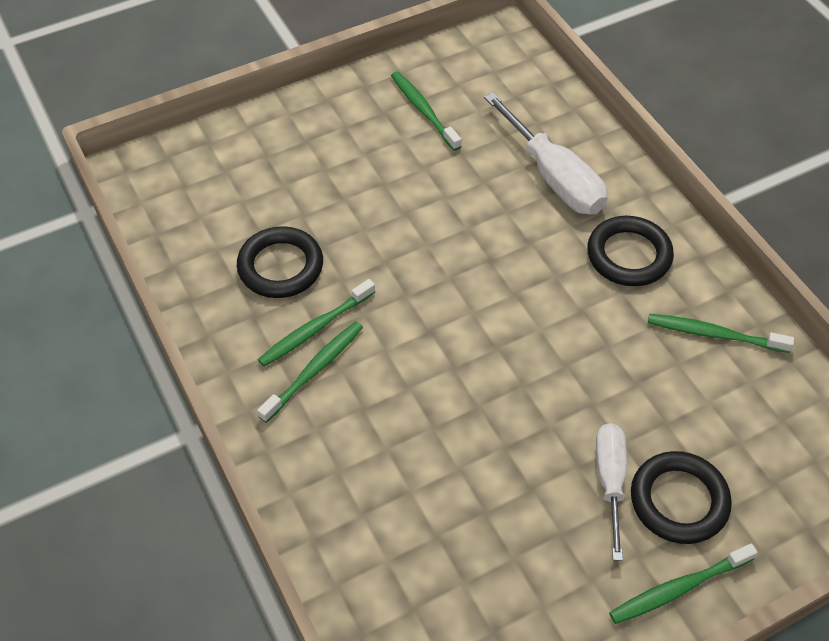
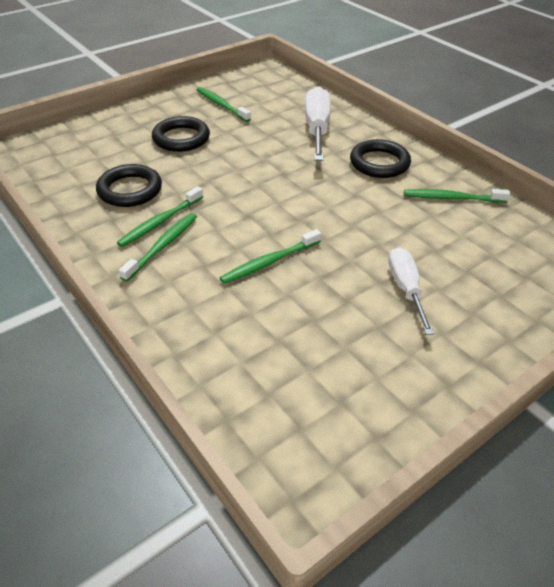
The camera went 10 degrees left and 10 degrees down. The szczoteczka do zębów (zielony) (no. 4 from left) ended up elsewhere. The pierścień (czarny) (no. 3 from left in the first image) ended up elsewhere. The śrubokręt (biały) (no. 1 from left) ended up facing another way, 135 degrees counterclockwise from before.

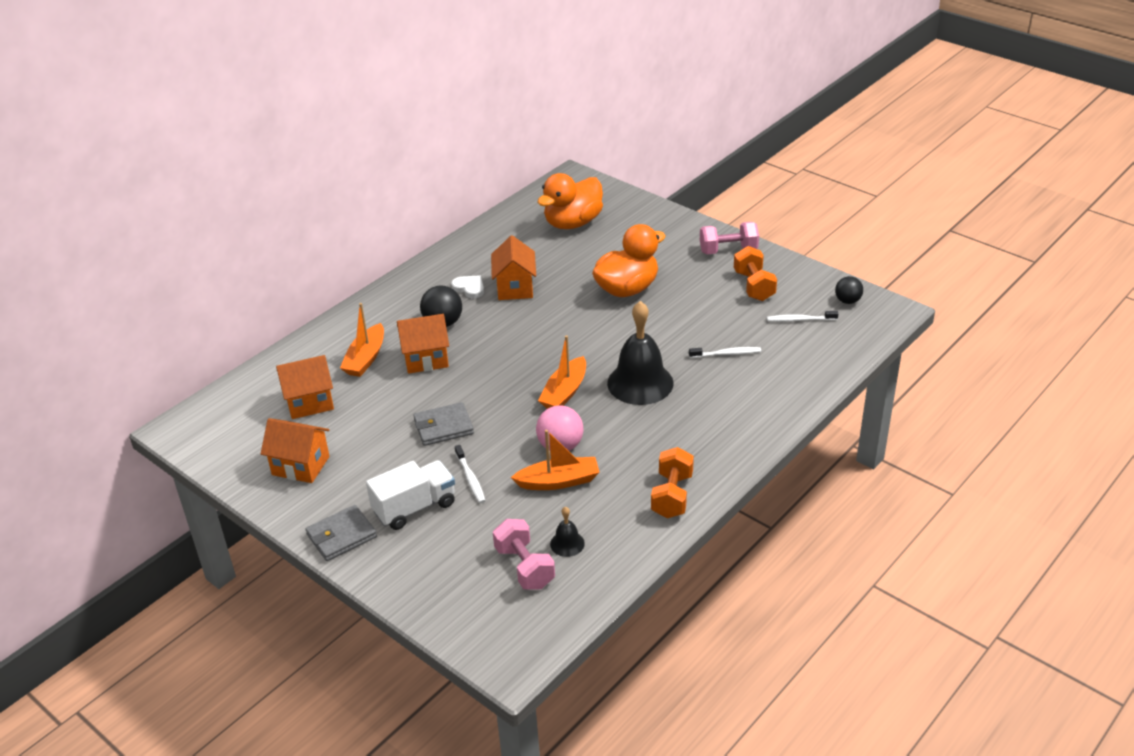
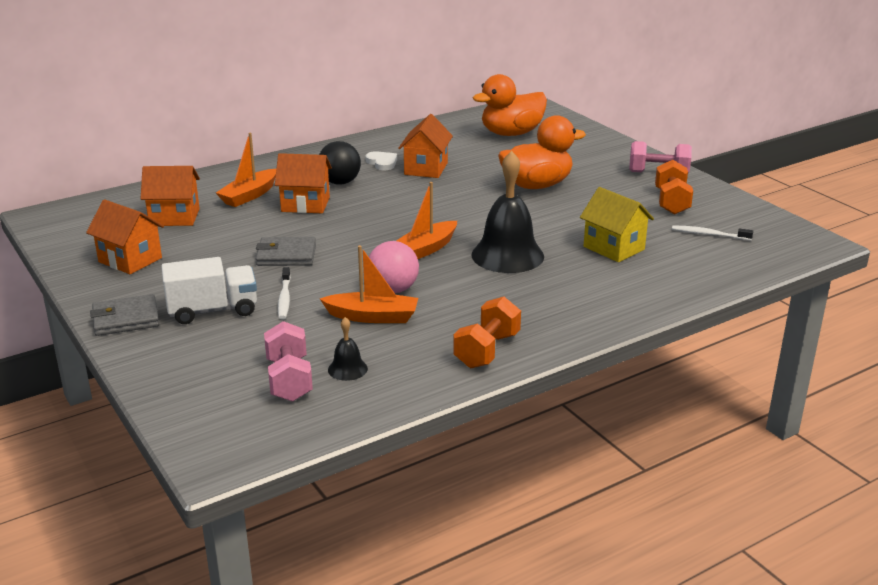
The camera went 15 degrees right and 10 degrees down. The second view lost the piłka (czarny) (no. 2 from left). Where the szczoteczka do zębów (biały) (no. 2 from left) stood, the domek (żółty) came to stand.

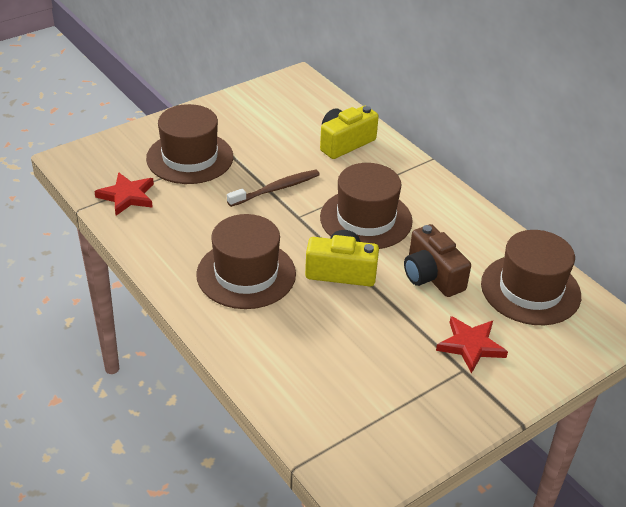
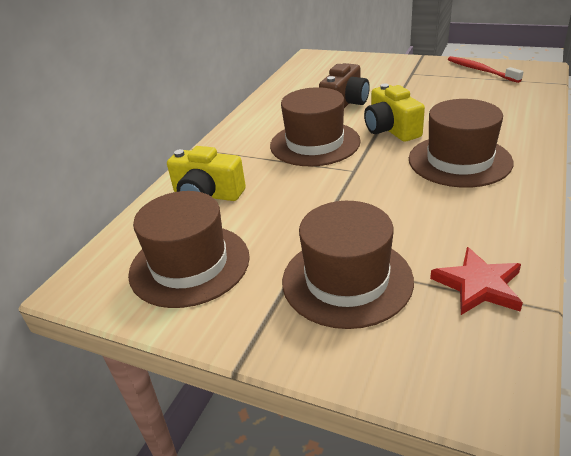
The camera went 115 degrees left and 5 degrees down. The second view lost the szczoteczka do zębów (brązowy). The second view lost the gwiazda (czerwony) (no. 2 from left). The second view gained the szczoteczka do zębów (czerwony). The kapelusz (brązowy) (no. 4 from left in the first image) ended up elsewhere.

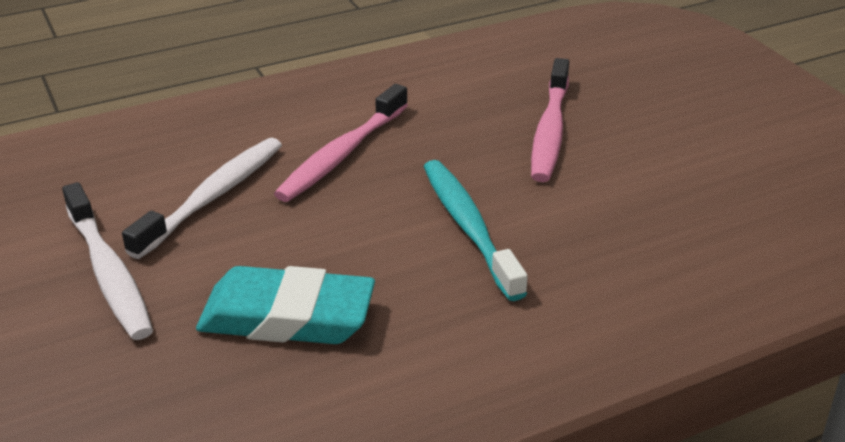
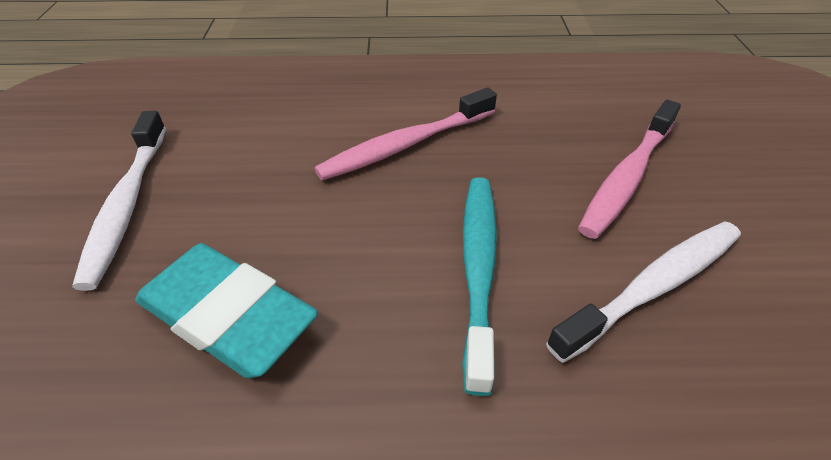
The camera went 25 degrees right and 10 degrees up. The szczoteczka do zębów (biały) (no. 2 from left) ended up elsewhere.

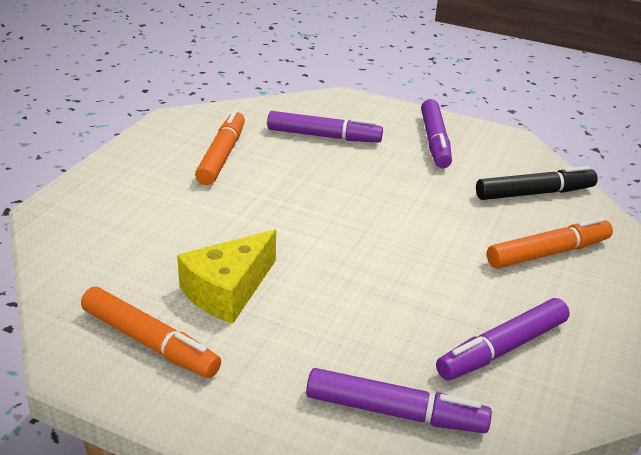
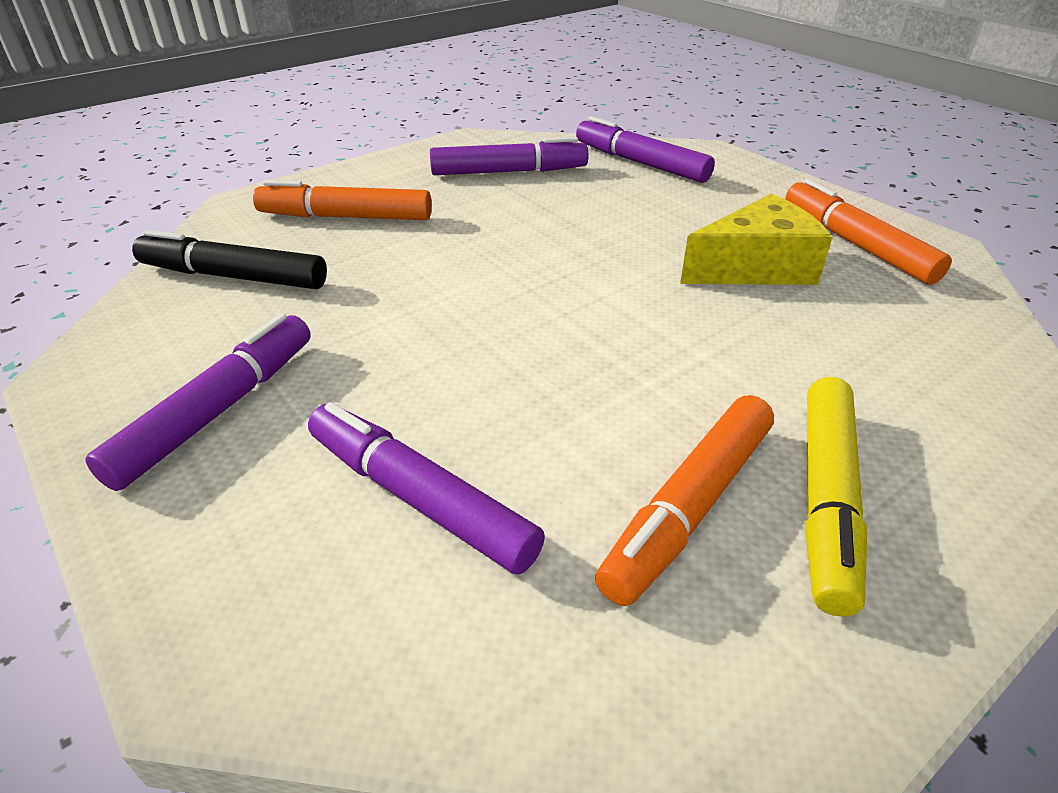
The camera went 150 degrees left and 5 degrees up. The second view gained the flamaster (żółty).

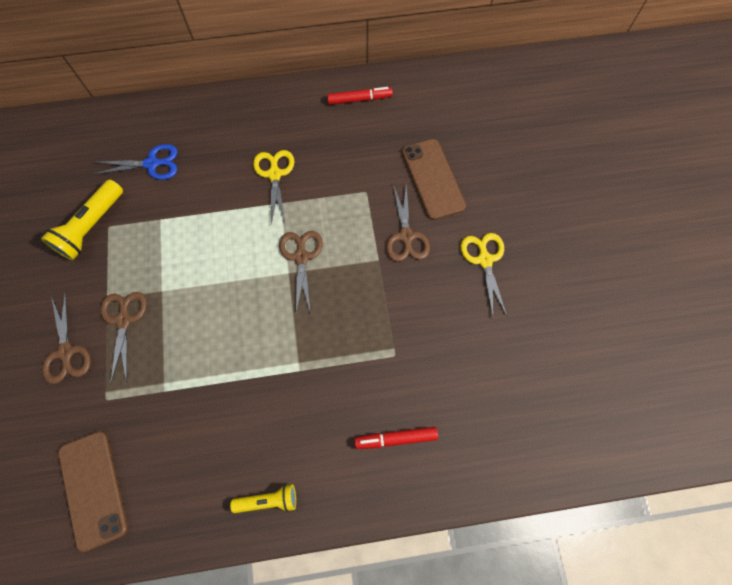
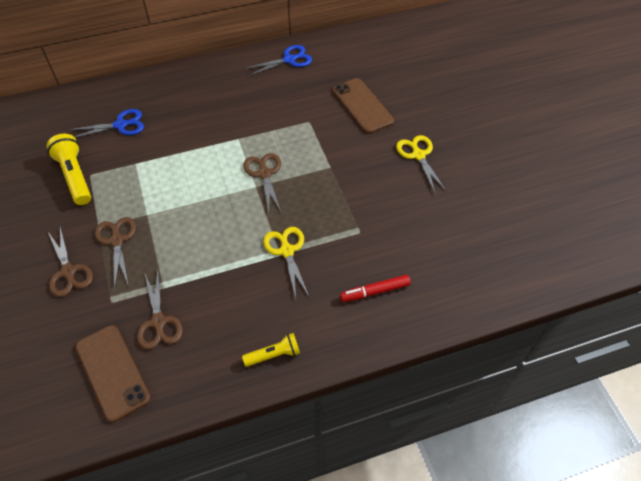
The camera went 10 degrees left and 15 degrees down. The nożyczki (żółty) (no. 1 from left) ended up elsewhere. The nożyczki (brązowy) (no. 4 from left in the first image) ended up elsewhere. Where the flamaster (czerwony) (no. 1 from left) stood, the nożyczki (niebieski) (no. 2 from left) came to stand. The latarka (żółty) (no. 1 from left) ended up facing another way, 135 degrees clockwise from before.

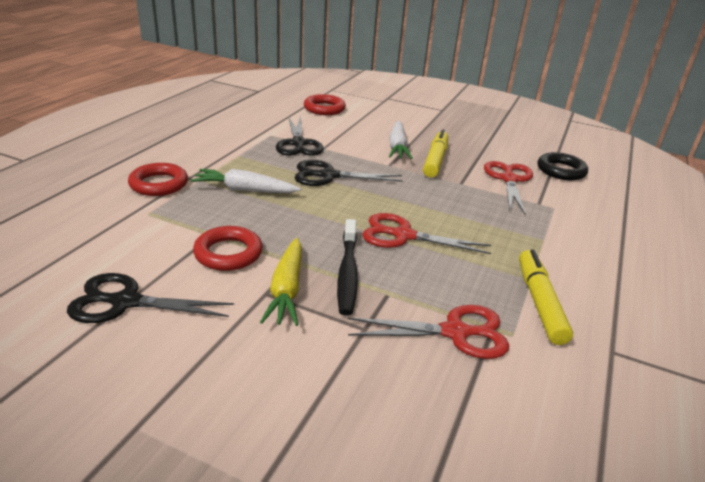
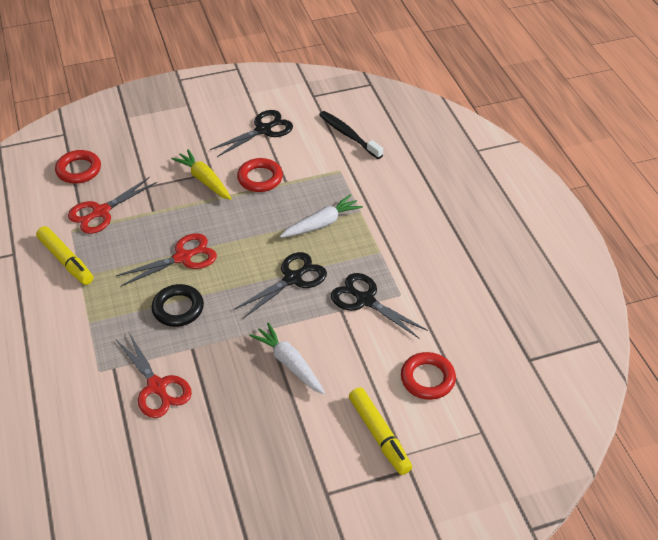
The camera went 140 degrees right and 15 degrees up. The pierścień (czerwony) (no. 1 from left) ended up elsewhere. The szczoteczka do zębów (czarny) ended up elsewhere. The flamaster (żółty) (no. 1 from left in the first image) ended up elsewhere. The pierścień (czarny) ended up elsewhere.

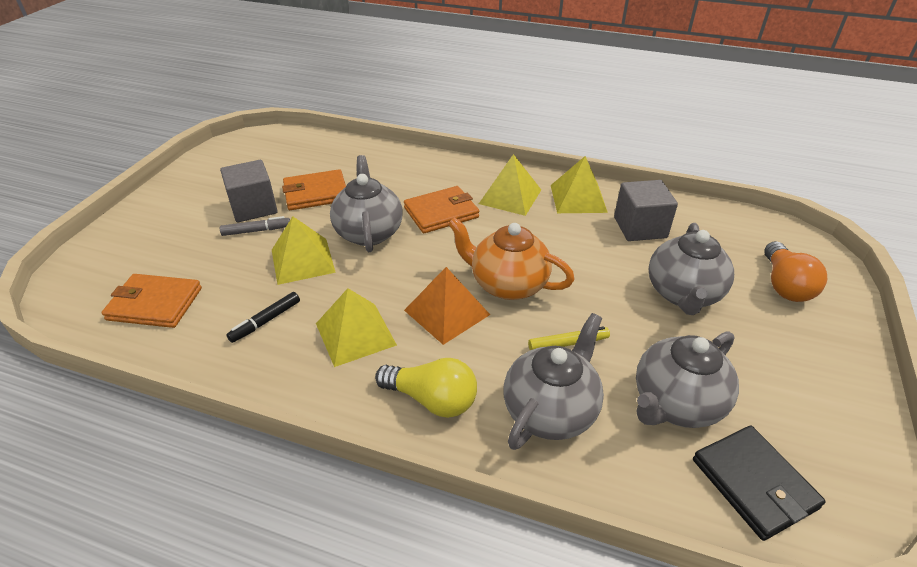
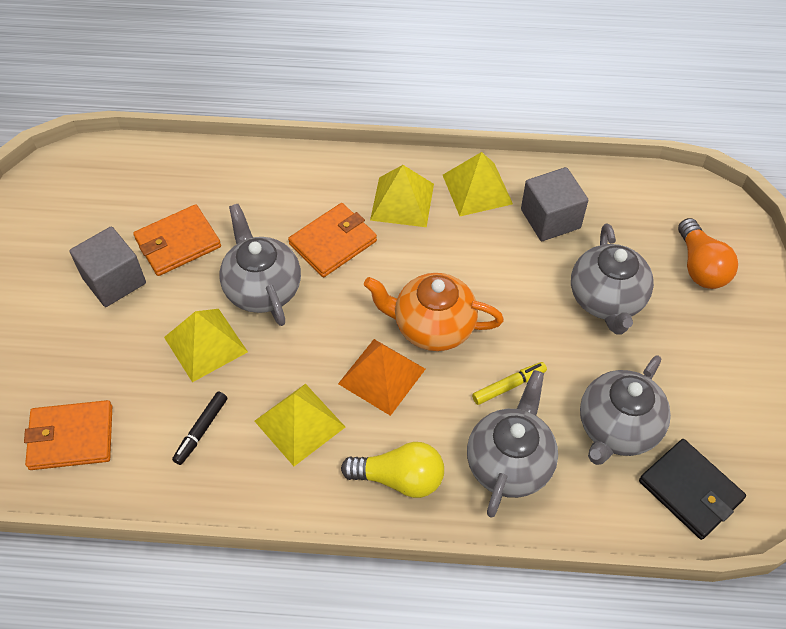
The camera went 15 degrees left and 15 degrees up. The second view lost the flamaster (szary).

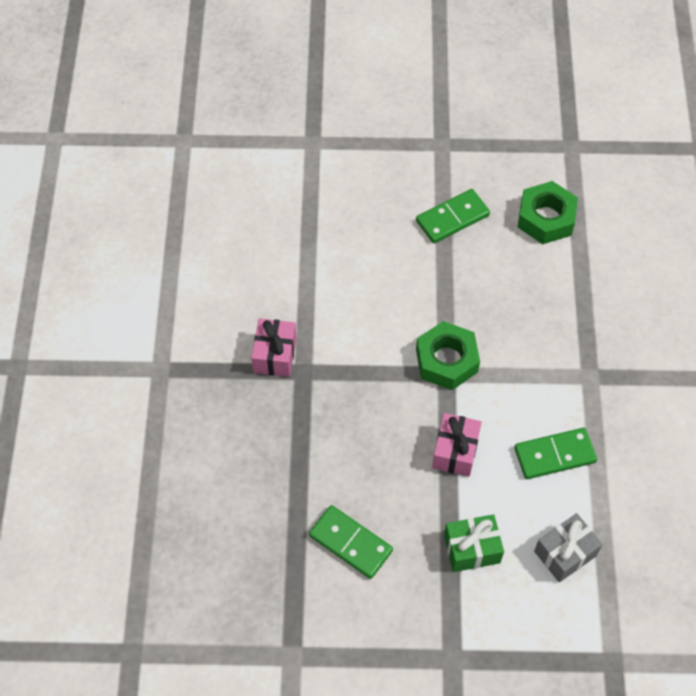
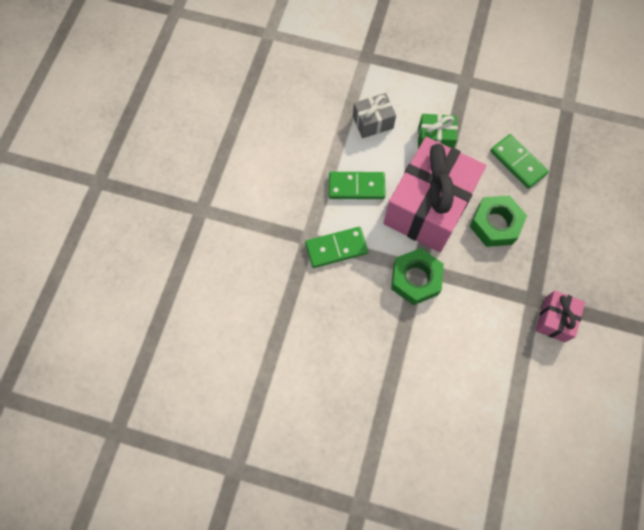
The camera went 165 degrees left and 10 degrees up. The kostka domina (zielony) (no. 2 from left in the first image) ended up elsewhere. The nakrętka (zielony) (no. 2 from left) ended up elsewhere. The size of the prezent (różowy) (no. 2 from left in the first image) changed by a factor of 2.18.

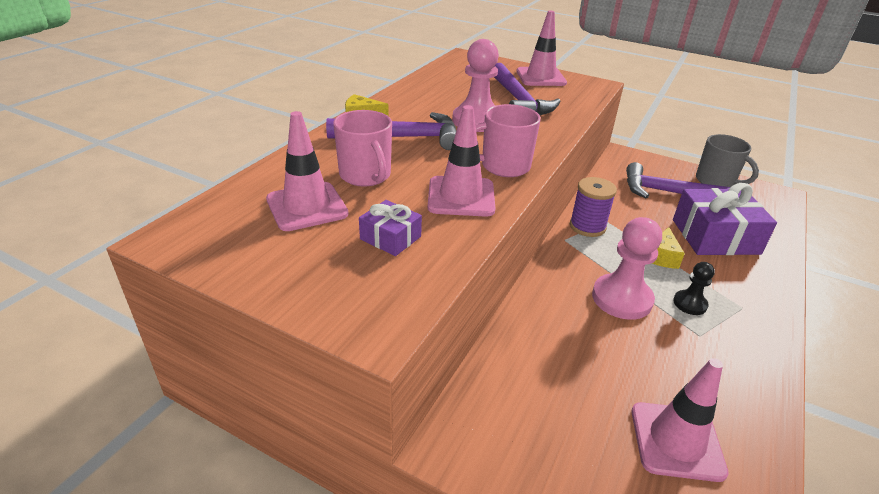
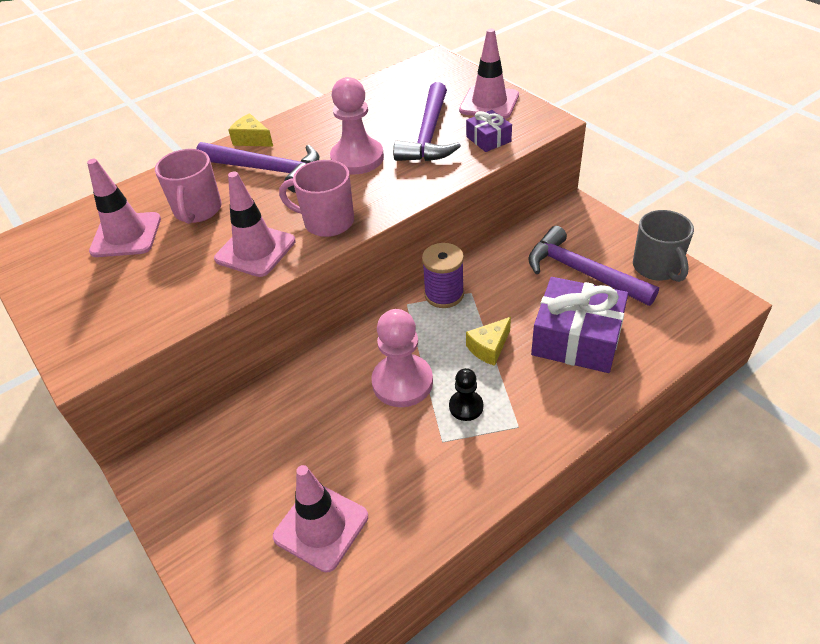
The camera went 30 degrees right and 10 degrees up. The prezent (fioletowy) (no. 1 from left) ended up elsewhere.

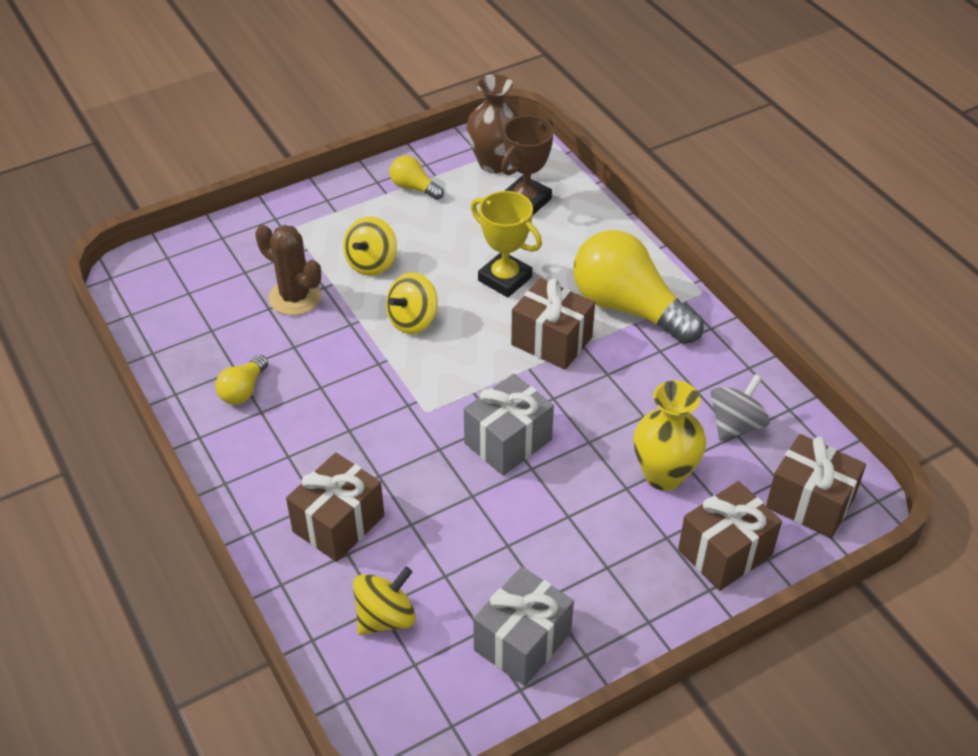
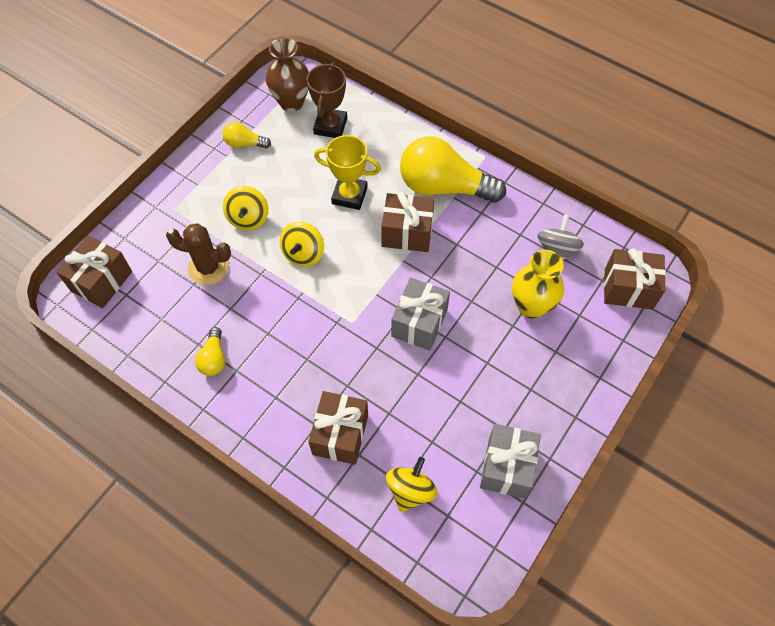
The camera went 25 degrees left and 15 degrees up. The prezent (brązowy) (no. 3 from left in the first image) ended up elsewhere.

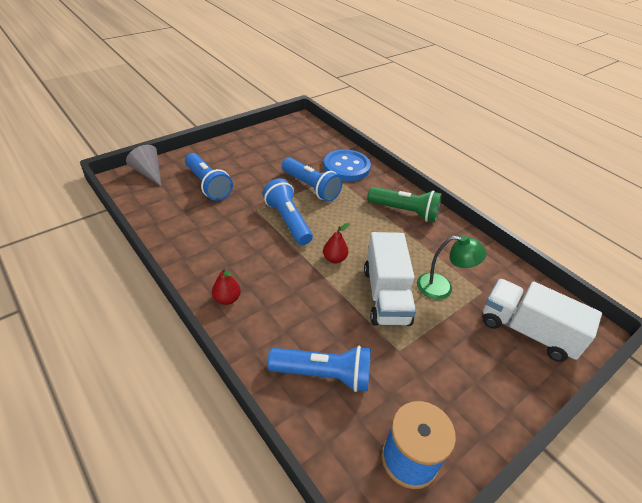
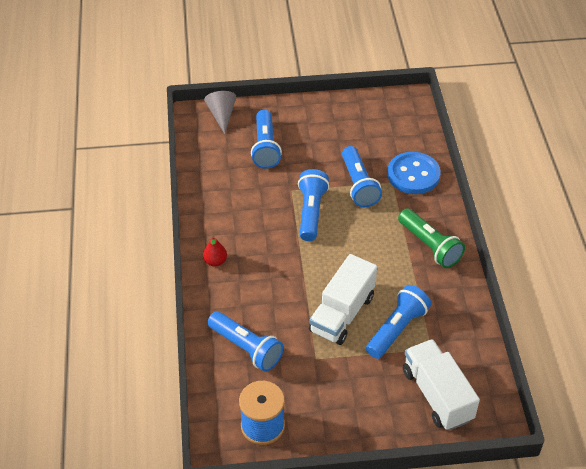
The camera went 35 degrees right and 5 degrees up. The second view lost the gruszka (czerwony) (no. 2 from left). Where the lampka (zielony) stood, the latarka (niebieski) (no. 5 from left) came to stand.

